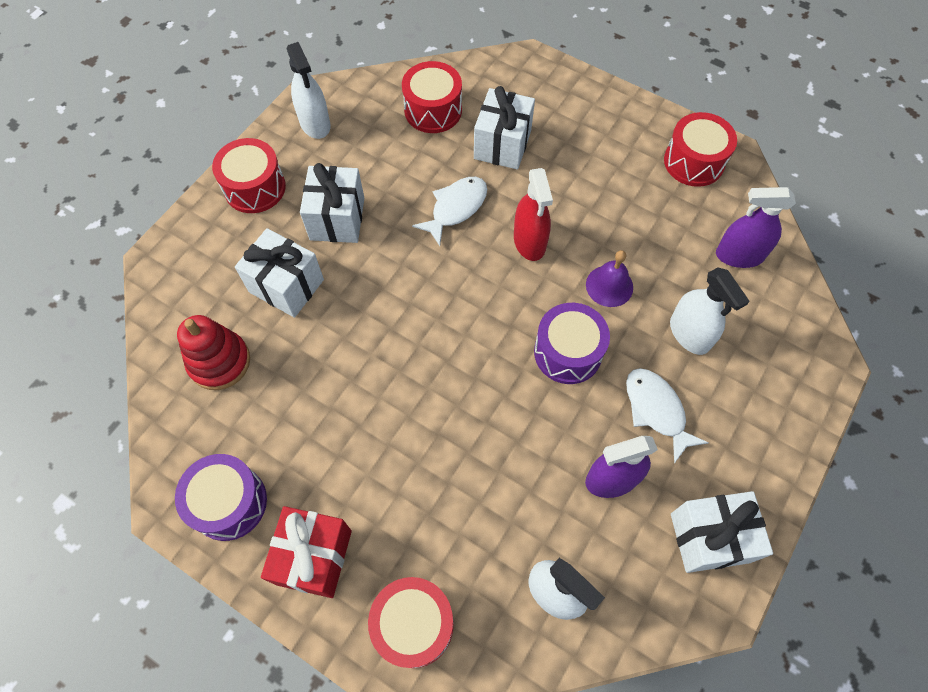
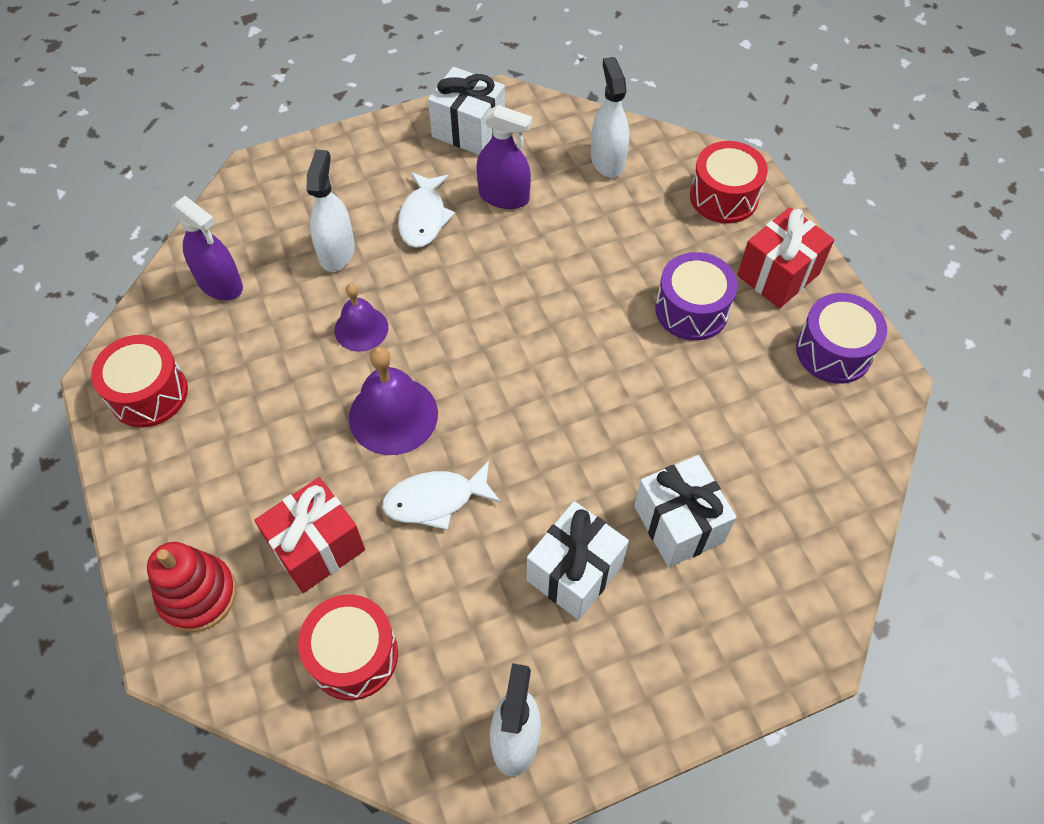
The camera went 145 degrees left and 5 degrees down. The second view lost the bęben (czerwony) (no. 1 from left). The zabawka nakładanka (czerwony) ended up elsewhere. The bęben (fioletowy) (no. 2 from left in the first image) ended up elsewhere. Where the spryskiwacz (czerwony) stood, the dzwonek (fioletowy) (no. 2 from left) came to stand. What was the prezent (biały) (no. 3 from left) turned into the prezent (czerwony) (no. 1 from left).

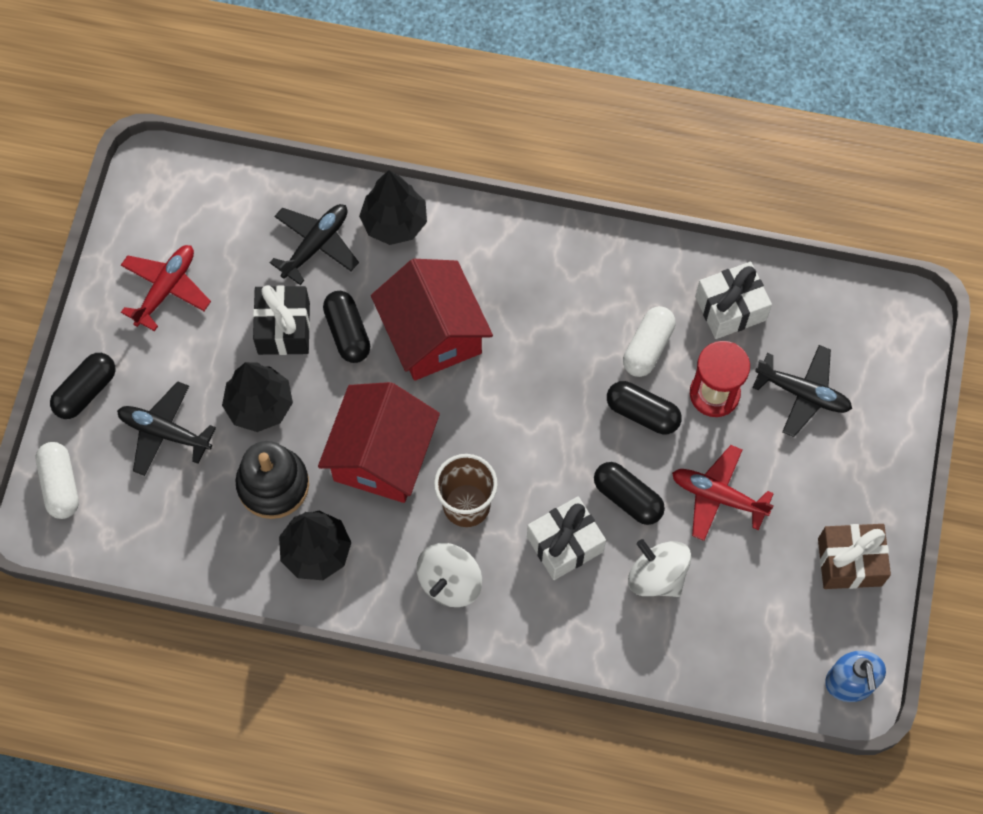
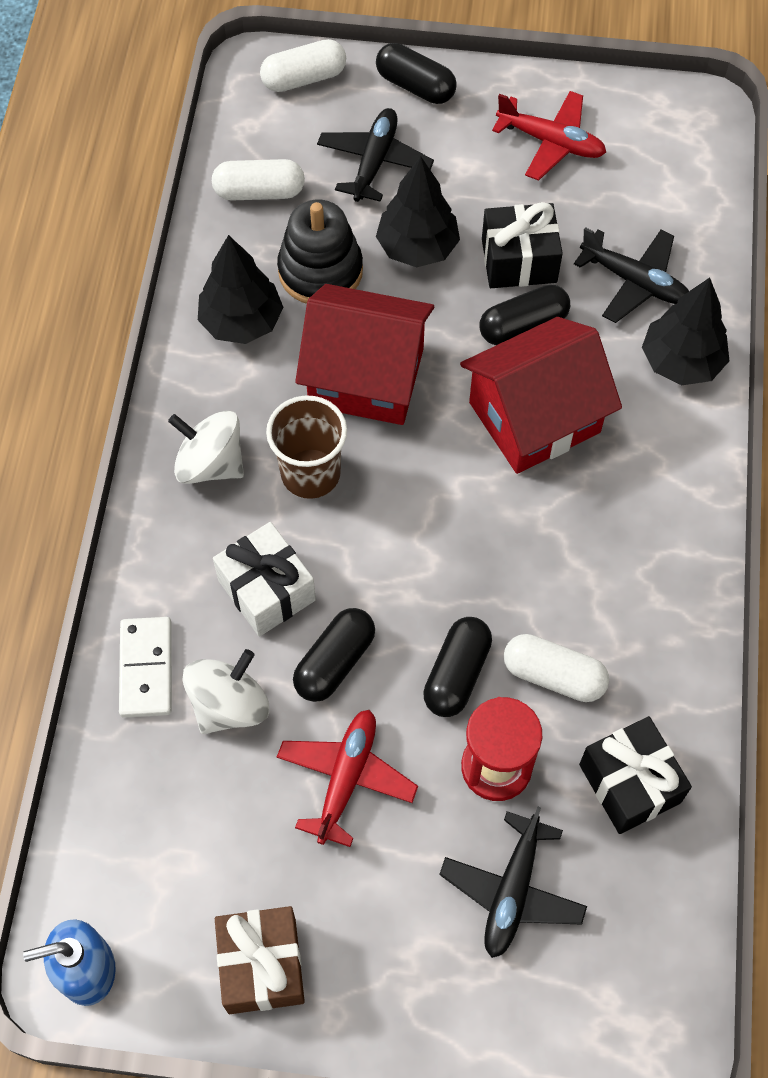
The camera went 85 degrees right and 5 degrees down. The second view gained the kostka domina (biały). The second view gained the kapsułka (biały) (no. 1 from left). What was the prezent (biały) (no. 2 from left) turned into the prezent (czarny) (no. 2 from left).

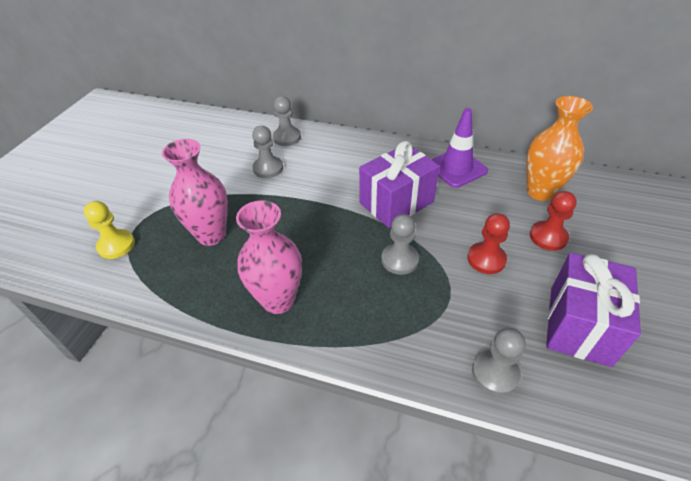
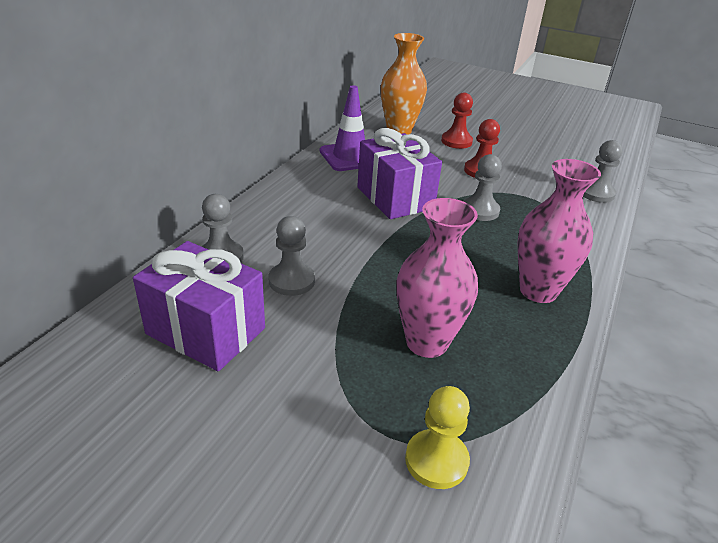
The camera went 85 degrees left and 10 degrees down. The prezent (fioletowy) (no. 2 from left in the first image) ended up elsewhere.

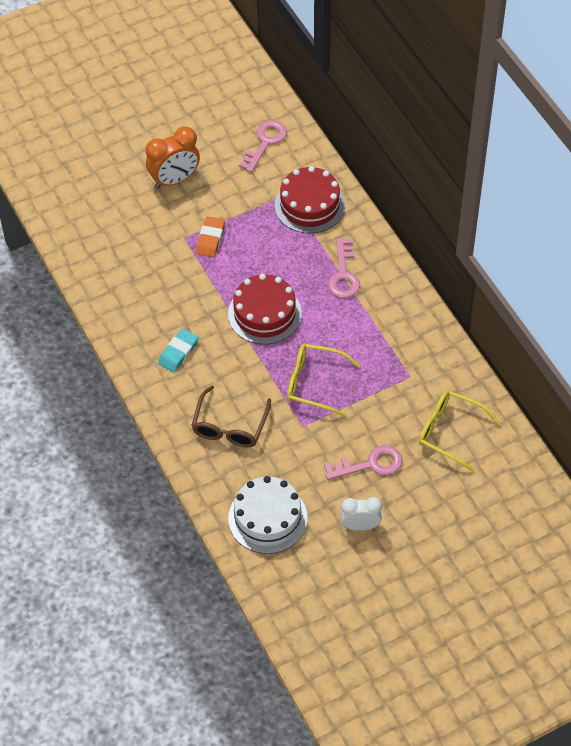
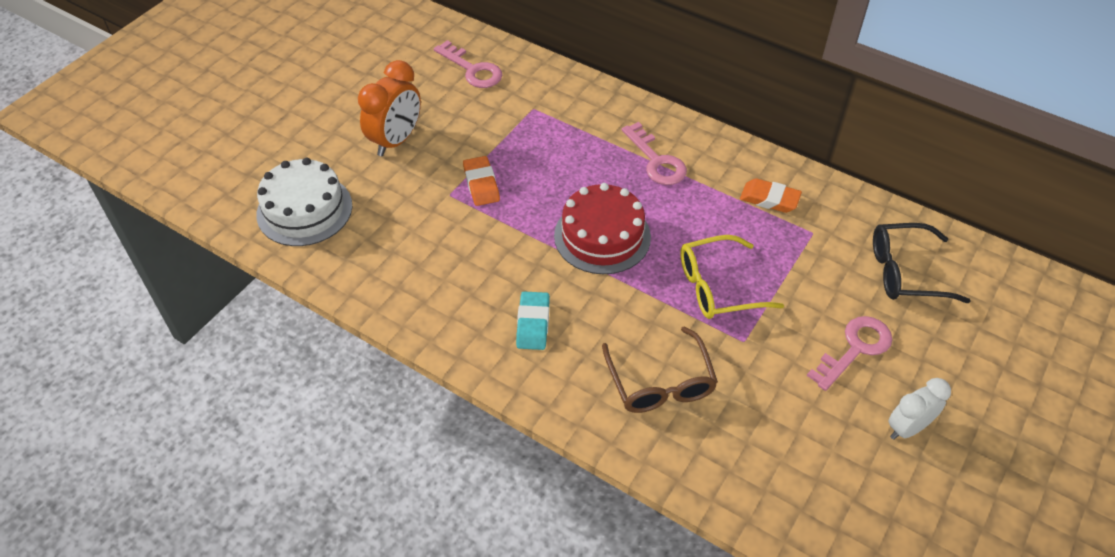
The camera went 30 degrees left and 5 degrees down. The second view lost the tort (czerwony) (no. 2 from left). The second view gained the gumka do mazania (pomarańczowy) (no. 2 from left). The tort (biały) ended up elsewhere. What was the okulary (żółty) (no. 2 from left) turned into the okulary (czarny). The klucz (różowy) (no. 1 from left) ended up facing another way, 135 degrees clockwise from before.

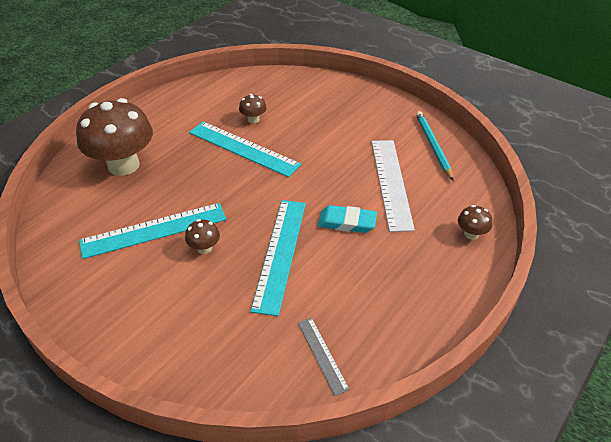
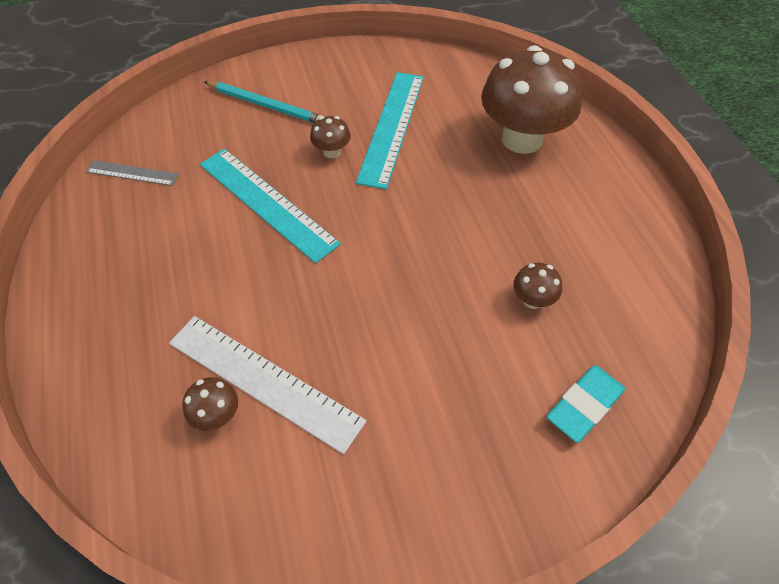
The camera went 125 degrees right and 10 degrees up. The second view lost the linijka (turkusowy) (no. 2 from left). The gumka do mazania (turkusowy) ended up elsewhere. The ołówek (turkusowy) ended up elsewhere. The grzyb (brązowy) (no. 4 from left in the first image) ended up elsewhere.

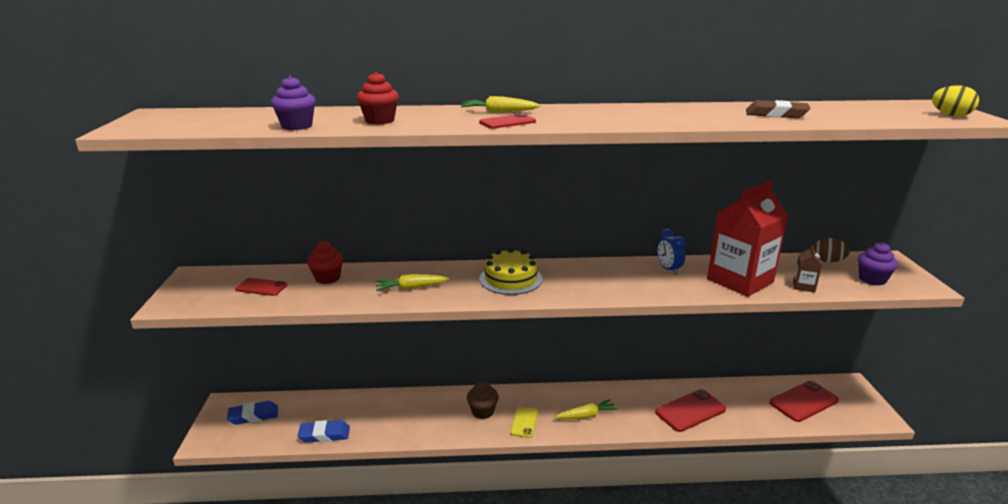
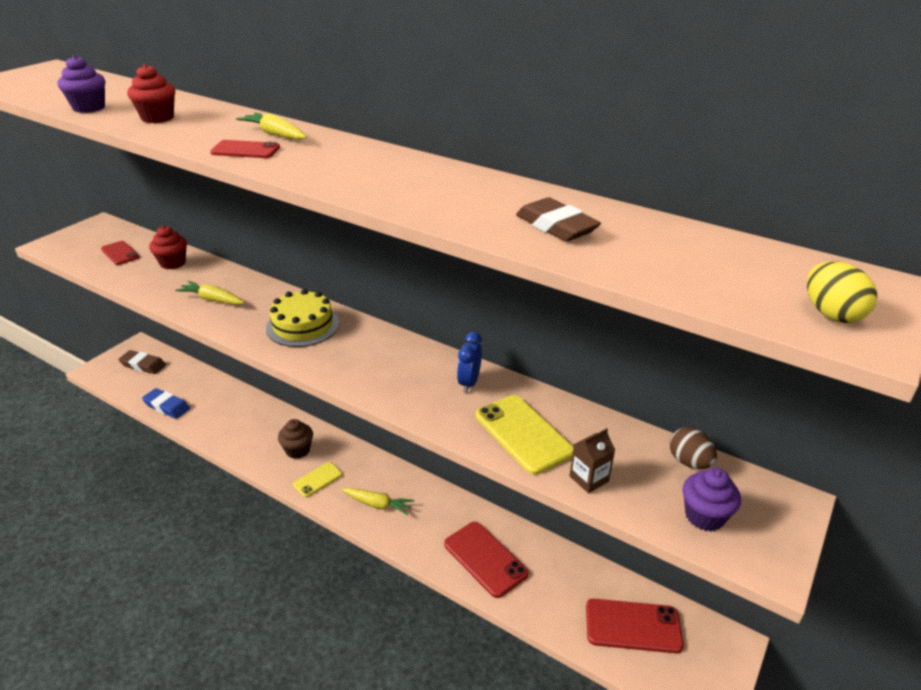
The camera went 35 degrees right and 10 degrees up. Where the karton mleka (czerwony) stood, the telefon (żółty) (no. 2 from left) came to stand. What was the gumka do mazania (niebieski) (no. 1 from left) turned into the gumka do mazania (brązowy) (no. 1 from left). The telefon (czerwony) (no. 3 from left) ended up facing another way, 45 degrees clockwise from before.

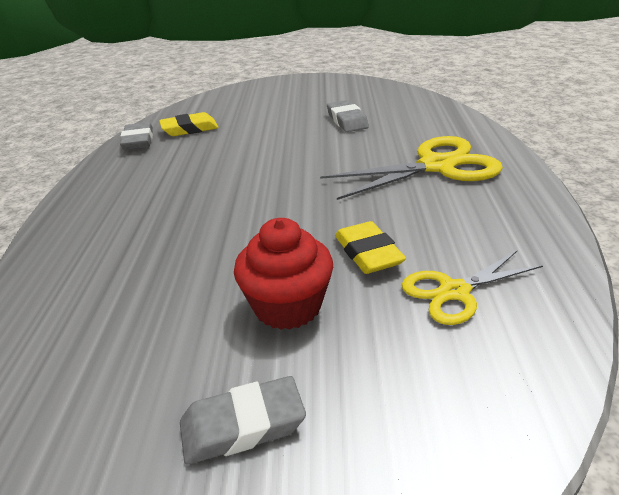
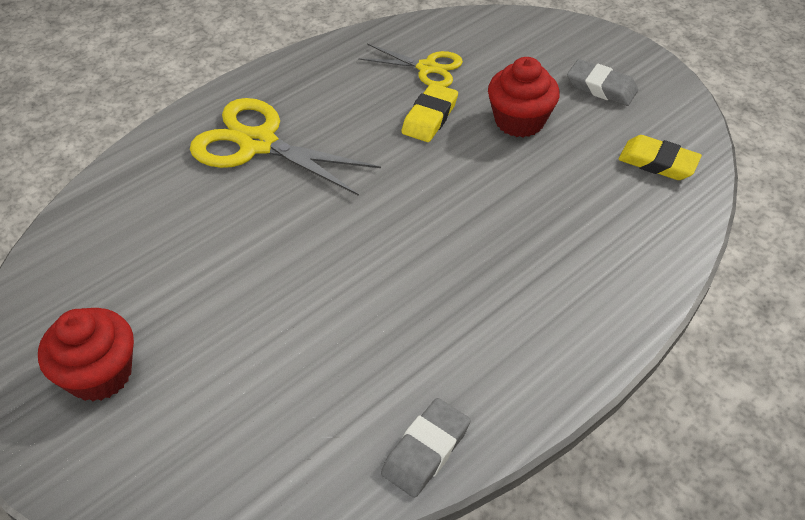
The camera went 135 degrees left and 15 degrees up. The second view lost the gumka do mazania (szary) (no. 3 from left). The second view gained the muffinka (czerwony) (no. 1 from left). The gumka do mazania (żółty) (no. 1 from left in the first image) ended up elsewhere.

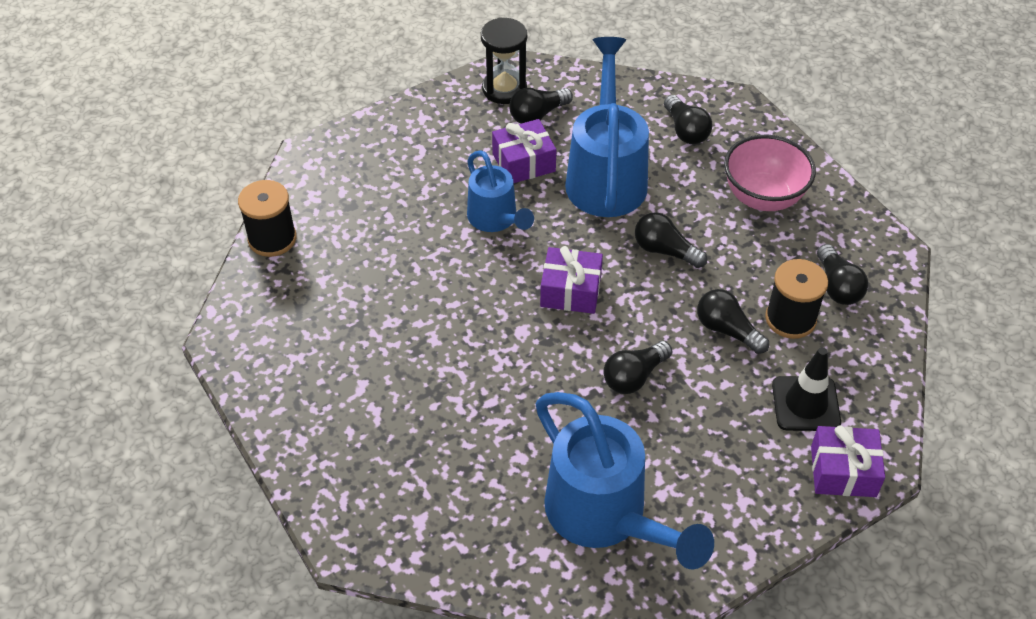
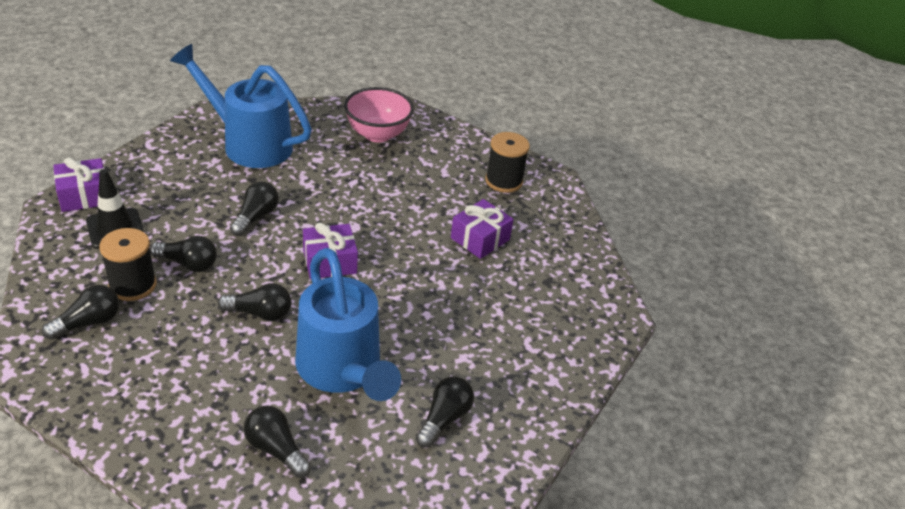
The camera went 150 degrees right and 10 degrees down. The second view lost the konewka (niebieski) (no. 1 from left). The second view lost the klepsydra (czarny). The szpulka (czarny) (no. 1 from left in the first image) ended up elsewhere. The prezent (fioletowy) (no. 1 from left in the first image) ended up elsewhere. The miska (różowy) ended up elsewhere. The żarówka (czarny) (no. 6 from left in the first image) ended up facing another way, 90 degrees clockwise from before.

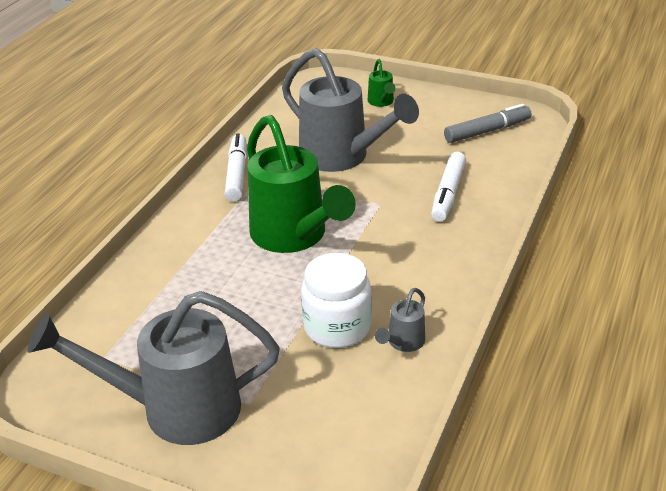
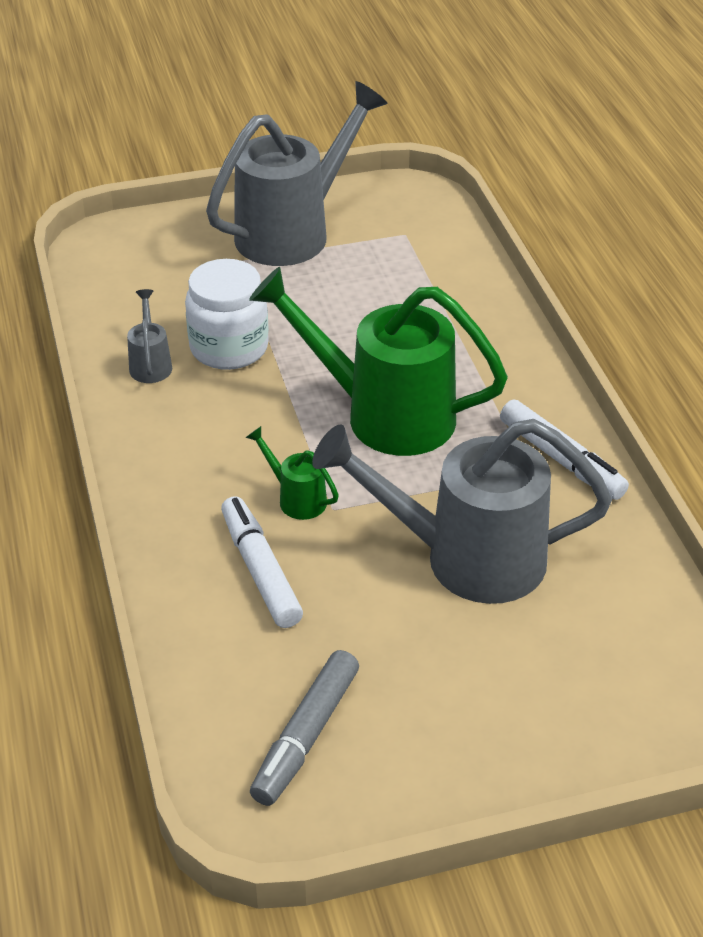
The camera went 140 degrees right and 5 degrees up. The konewka (zielony) (no. 2 from left in the first image) ended up elsewhere.

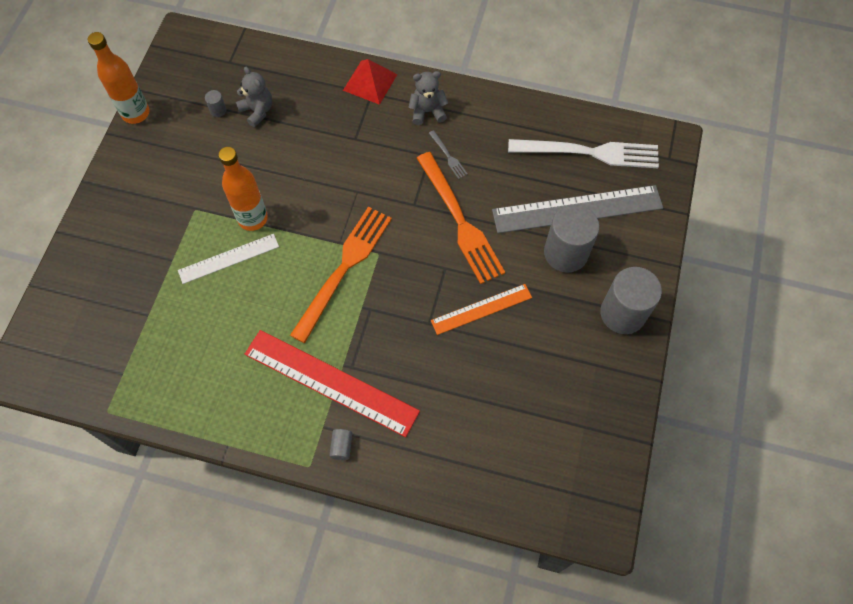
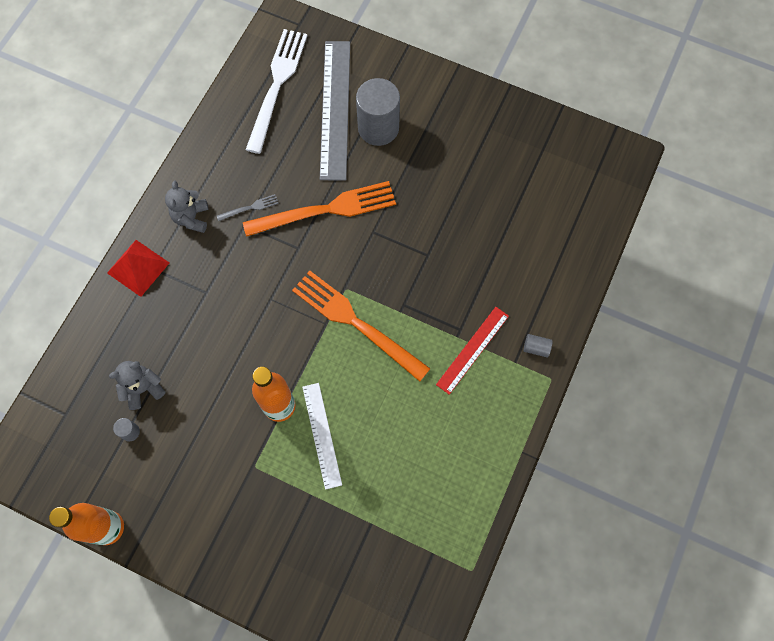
The camera went 80 degrees left and 5 degrees up. The second view lost the linijka (pomarańczowy). The second view lost the walec (szary) (no. 4 from left). The size of the linijka (czerwony) changed by a factor of 0.58.

